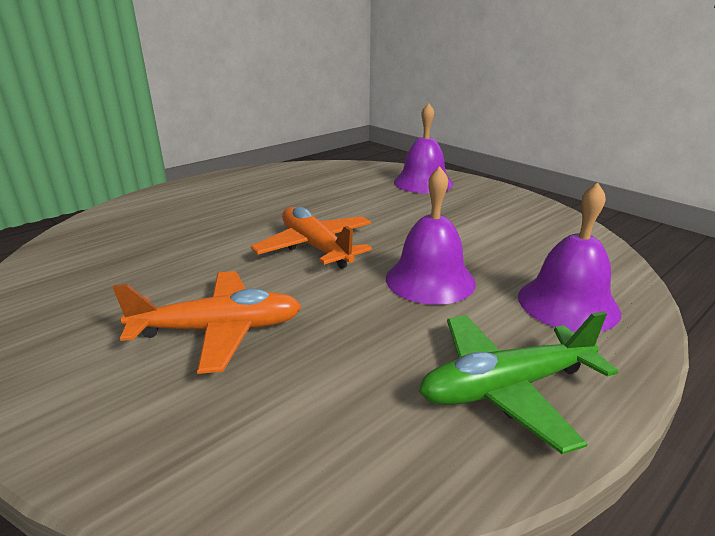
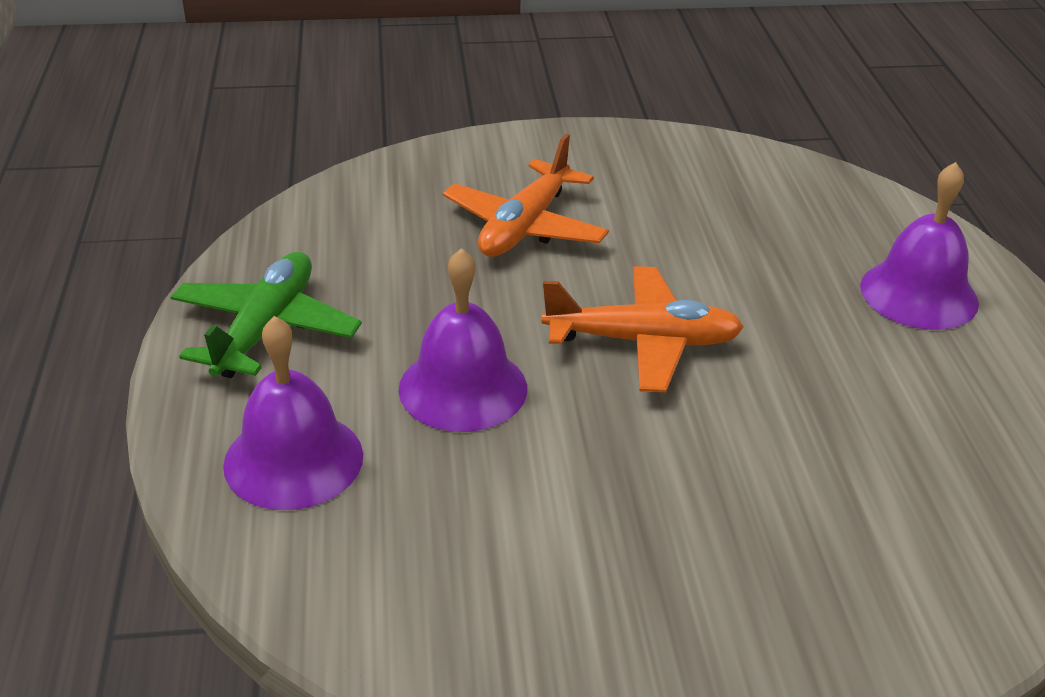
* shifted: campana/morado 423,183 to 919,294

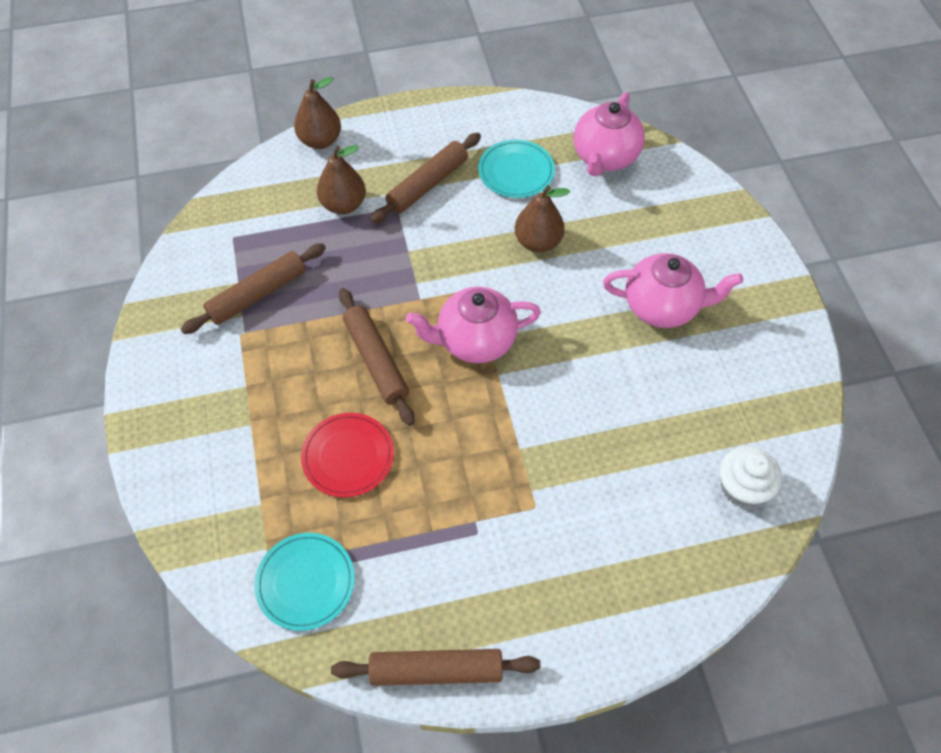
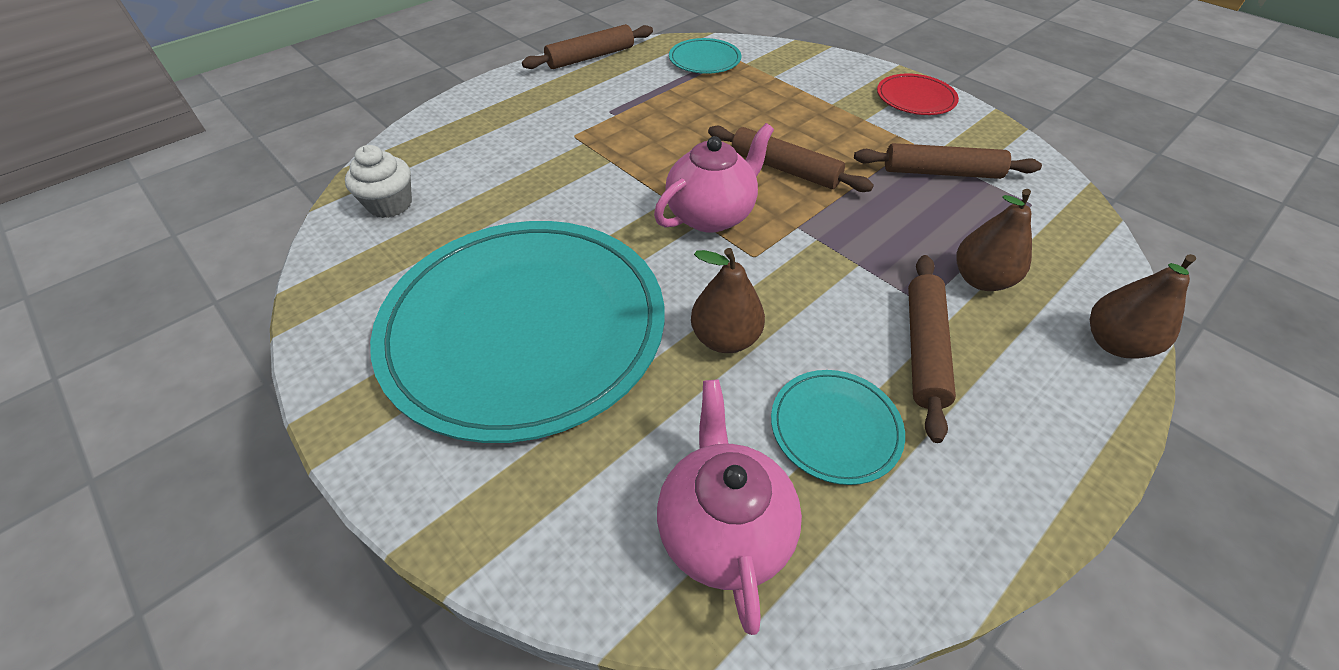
* swapped: tetera/rosa 662,307 to plato/turquesa 524,328
* rotated: rodillo/marrón 258,294 = 941,172 75 degrees clockwise
* shifted: plato/rojo 348,456 to 915,98

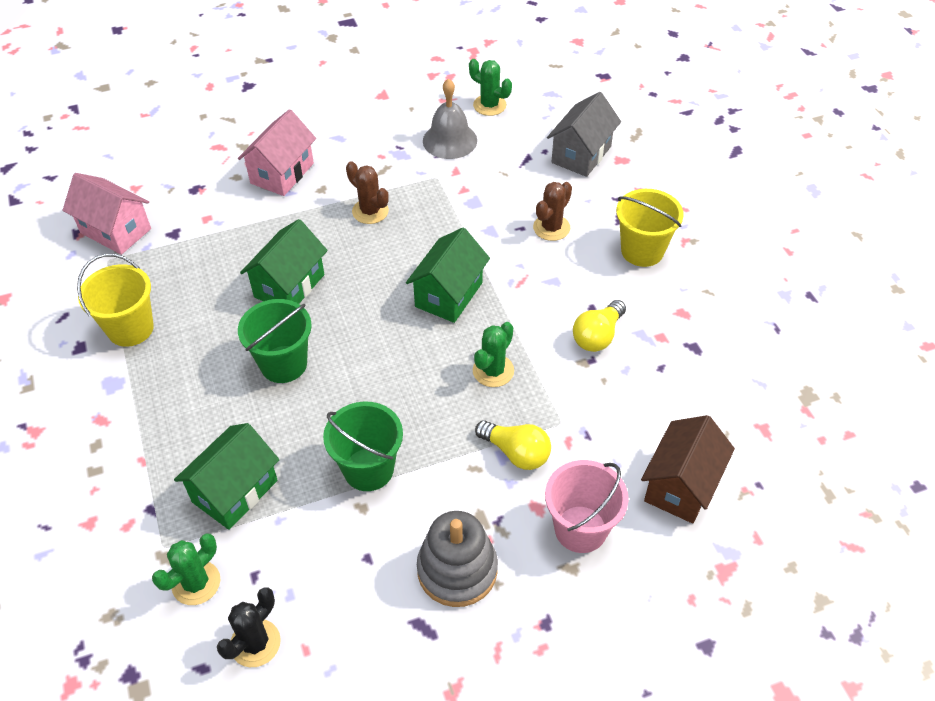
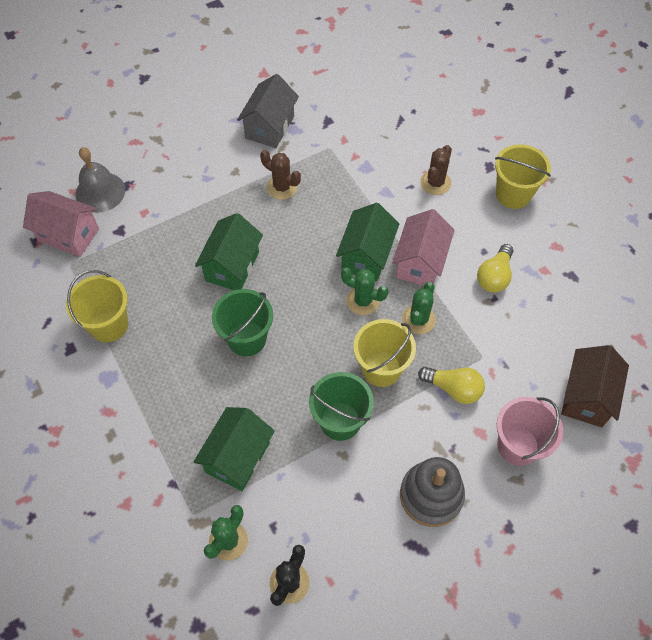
* shifted: campana/gris 450,140 to 100,192
* shifted: casa/gris 581,154 to 270,127
* shifted: cactus/verde 489,105 to 363,301
* new: balde/amarillo 381,368
* shifted: casa/rosa 282,173 to 420,262

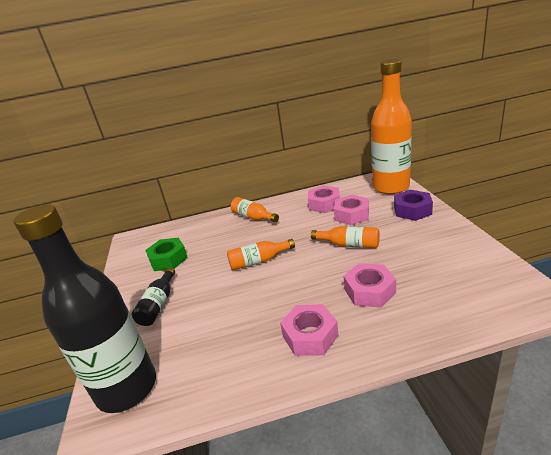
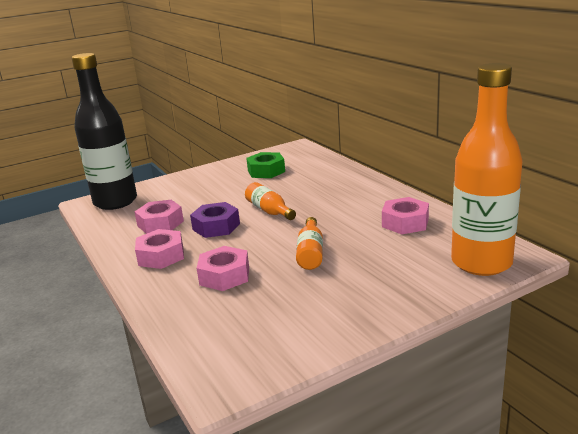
* shifted: tuerca/rosa 351,215 to 160,223
* shifted: tuerca/morado 412,210 to 216,227
* gone: botella/negro 158,304
* gone: botella/naranja 253,217

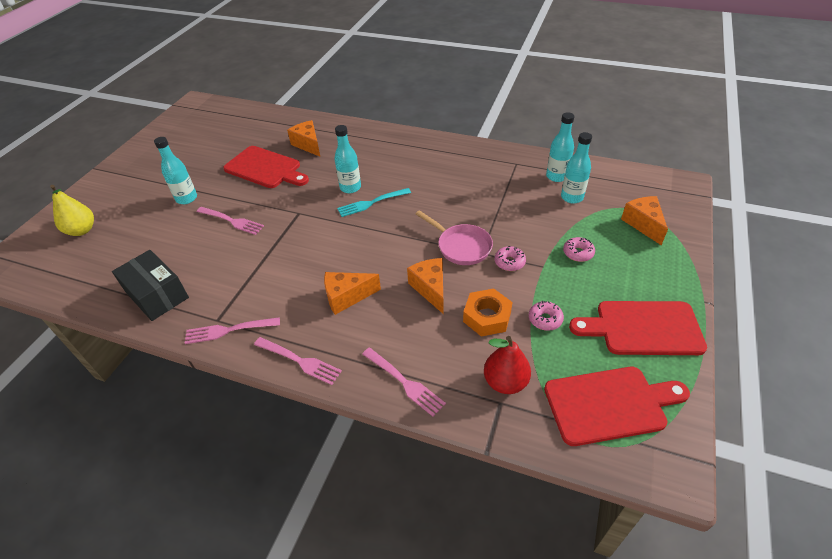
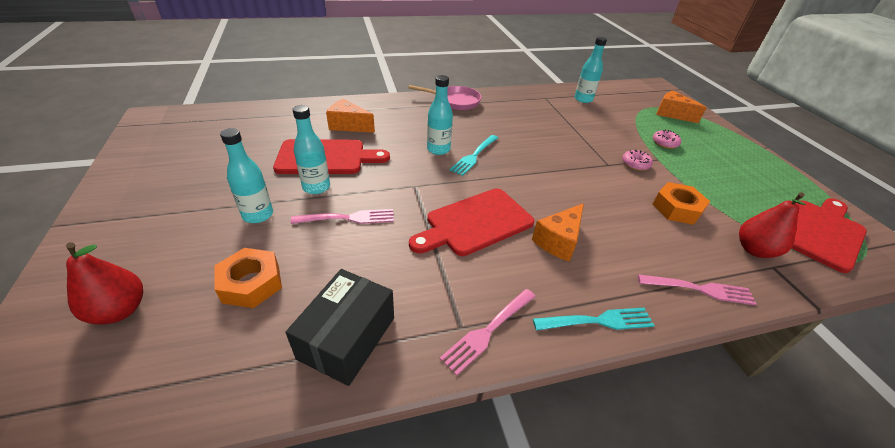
* repainted: pera/amarillo 82,230 to pera/rojo 120,310
* new: tuerca/naranja 251,283
* rotated: caja/negro 157,295 = 347,338 75 degrees counterclockwise
* shifted: botella/turquesa 572,197 to 316,187
* shifted: sartén/rosa 461,246 to 455,101
* shifted: tabla de cortar/rojo 643,328 to 475,223
* repainted: tenedor/rosa 299,361 to tenedor/turquesa 597,321
* gone: queso/naranja 430,289
* gone: rosquilla/rosa 545,319

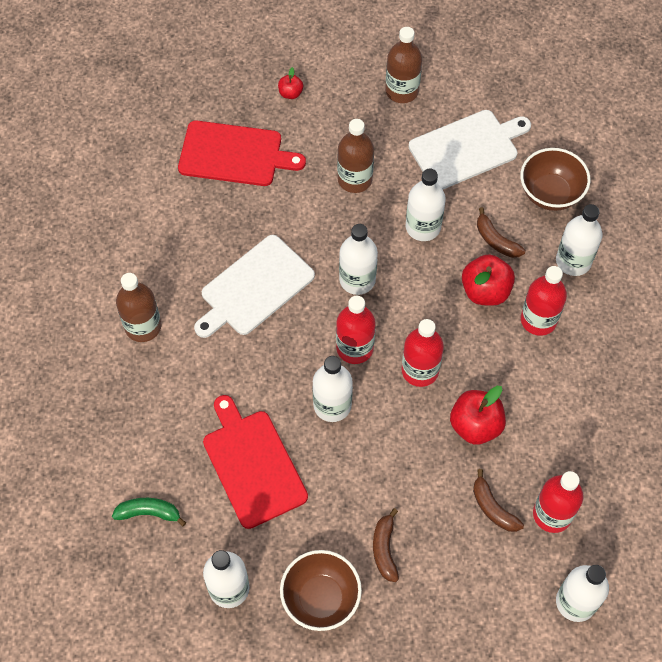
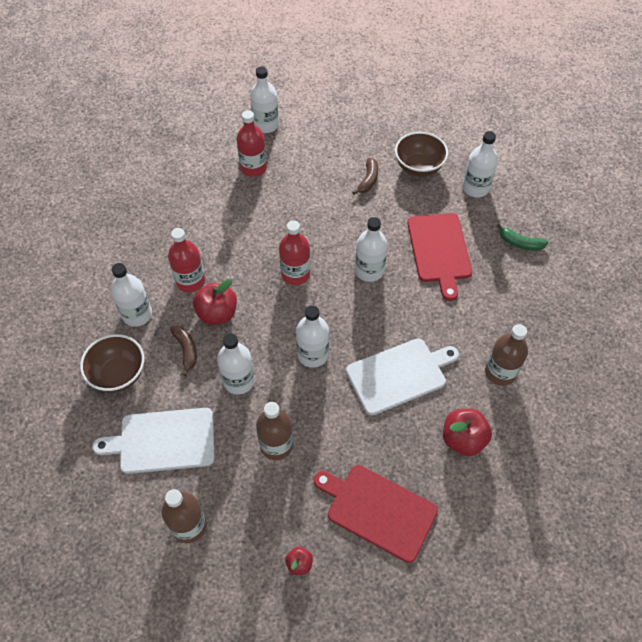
* shifted: manzana/rojo 475,425 to 463,439
* gone: botella/rojo 354,348
* gone: plátano/marrón 493,508

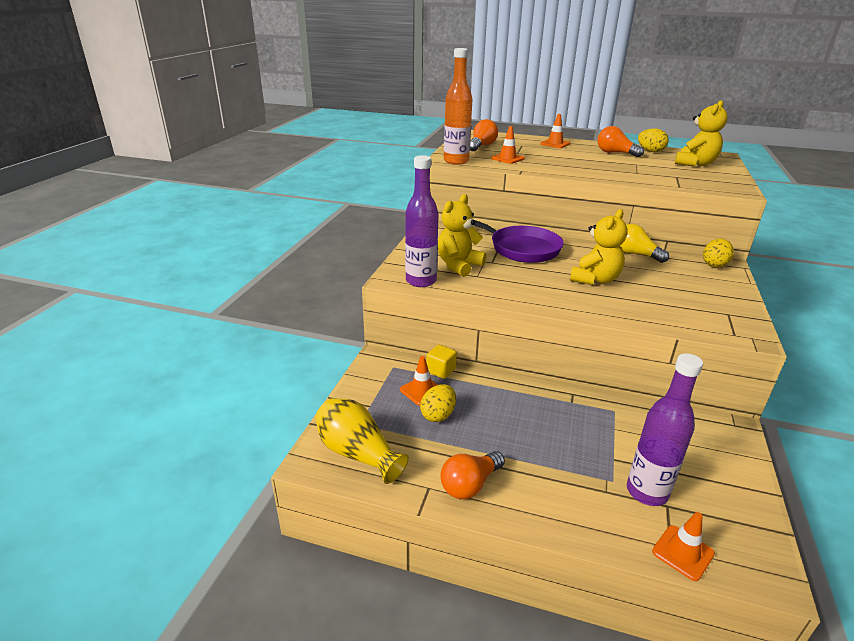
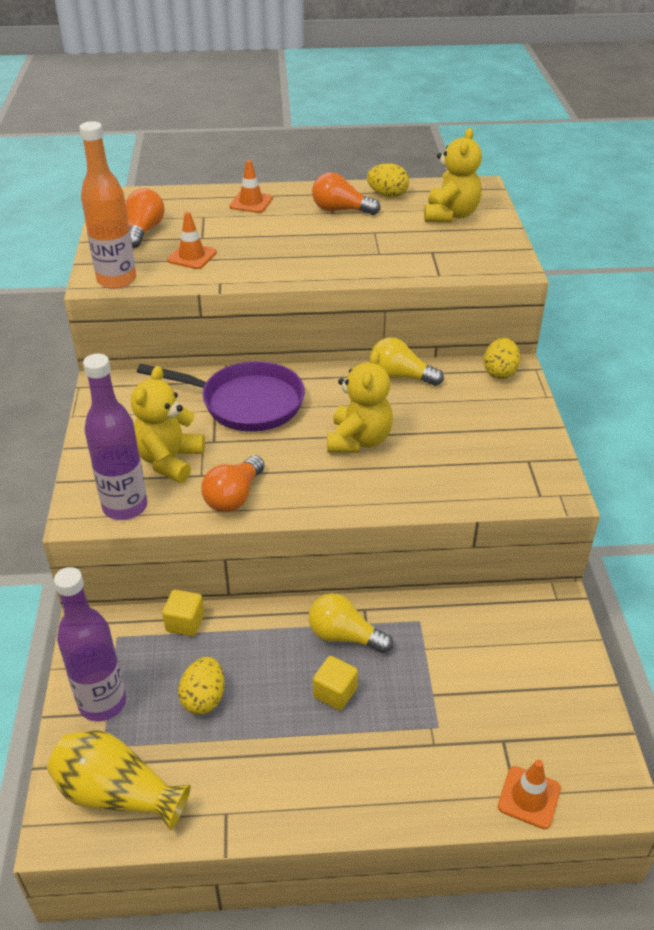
* shifted: botella/morado 647,492 to 102,703
* shifted: bombilla/naranja 470,485 to 234,497
* new: bombilla/amarillo 344,636
* new: cubo/amarillo 335,693
* gone: cono de tráfico/naranja 422,391

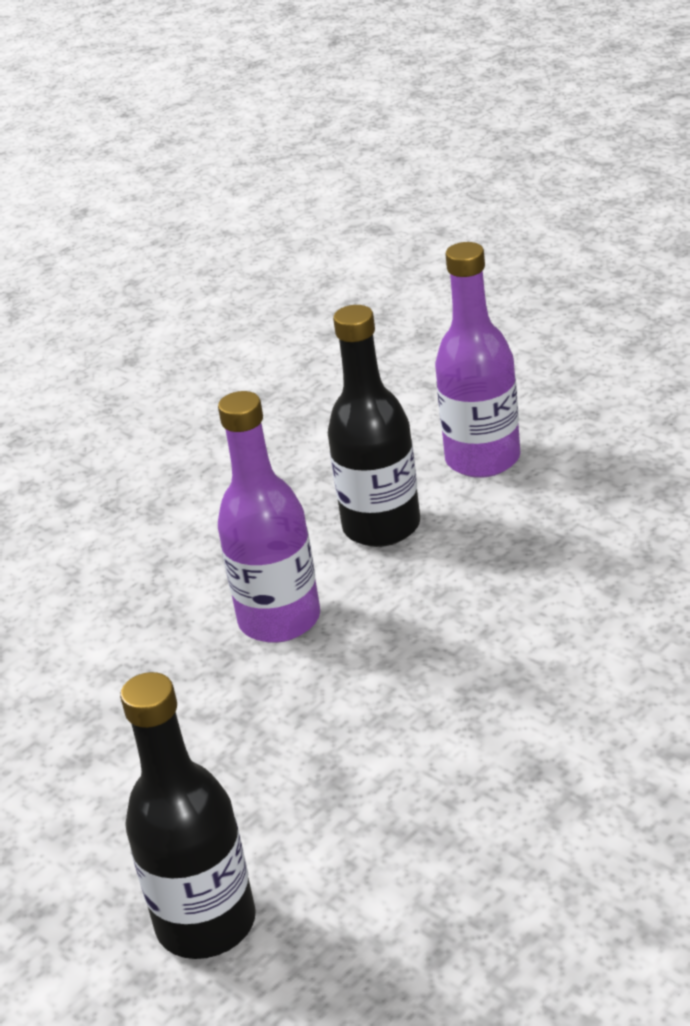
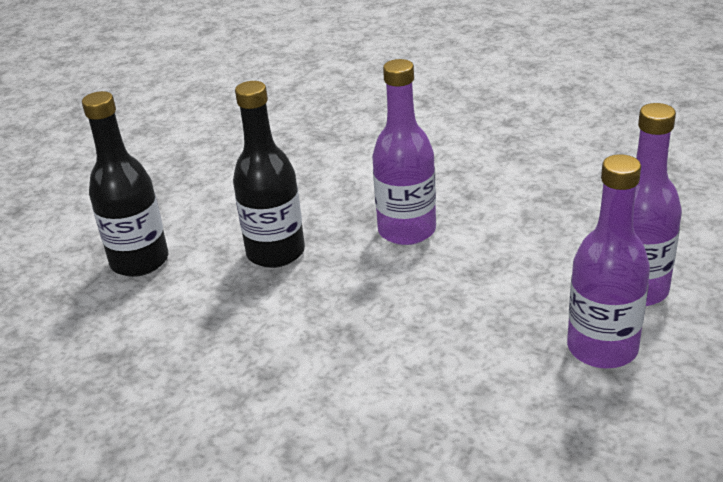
* shifted: botella/negro 381,527 to 275,252
* new: botella/morado 602,348

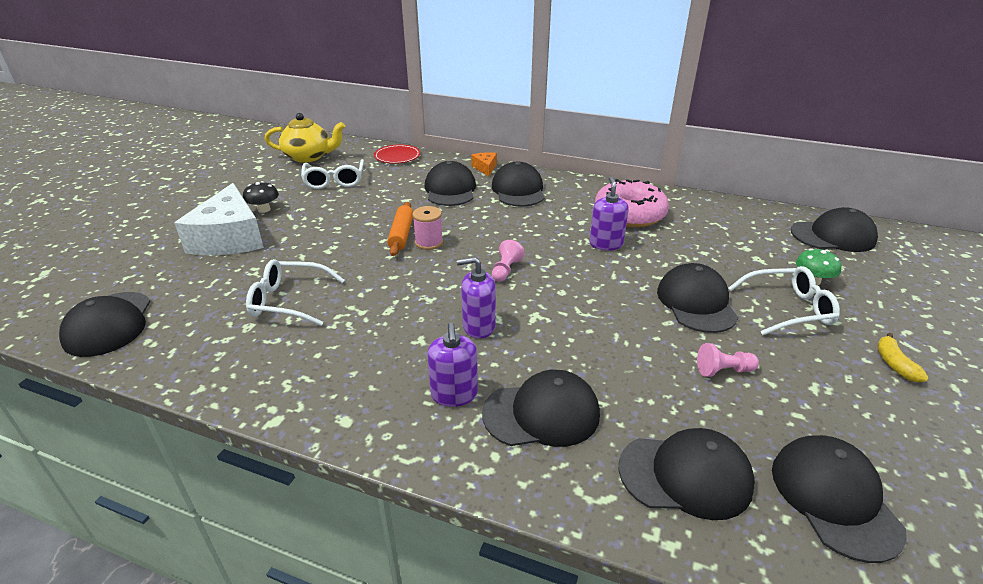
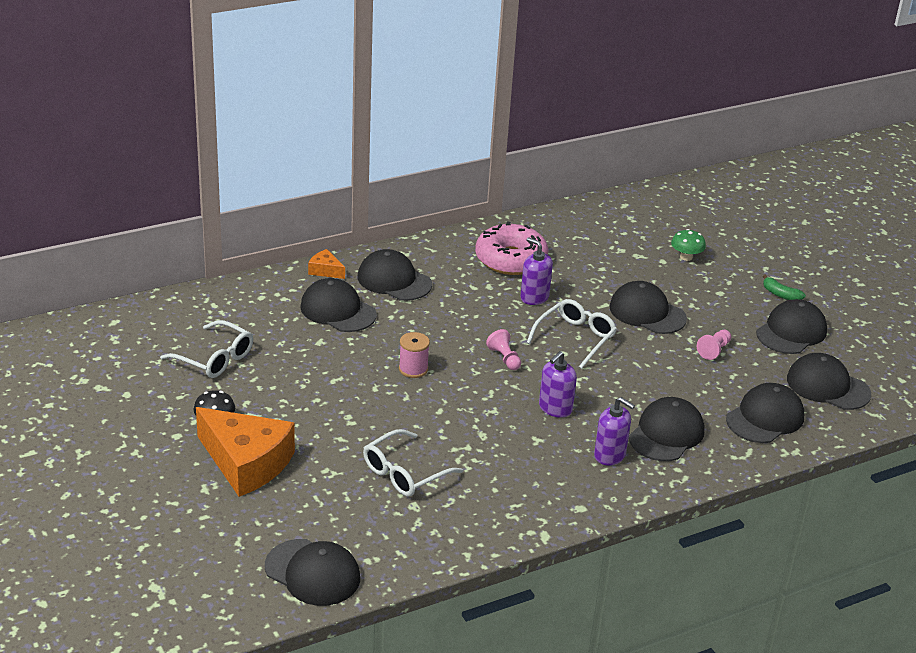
* repainted: queso/blanco 230,238 to queso/naranja 246,462
* shifted: gafas/blanco 788,309 to 575,338
* shifted: gorra/negro 833,236 to 791,332
* repainted: plátano/amarillo 894,364 to plátano/verde 780,294
* gone: tetera/amarillo 309,157
* gone: plato/rojo 397,156
* gone: rodillo/naranja 401,234

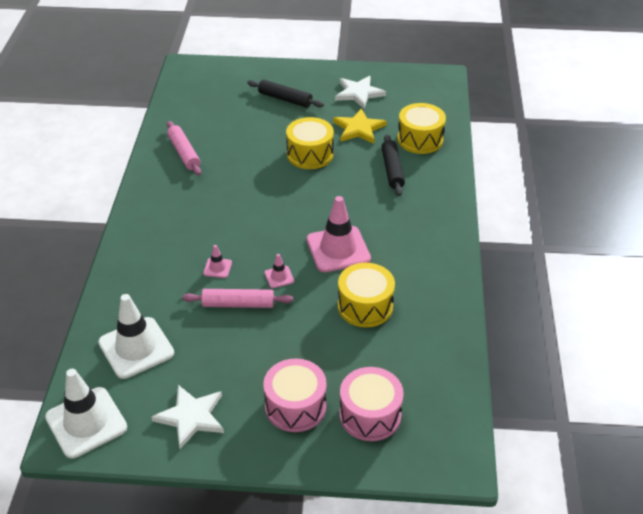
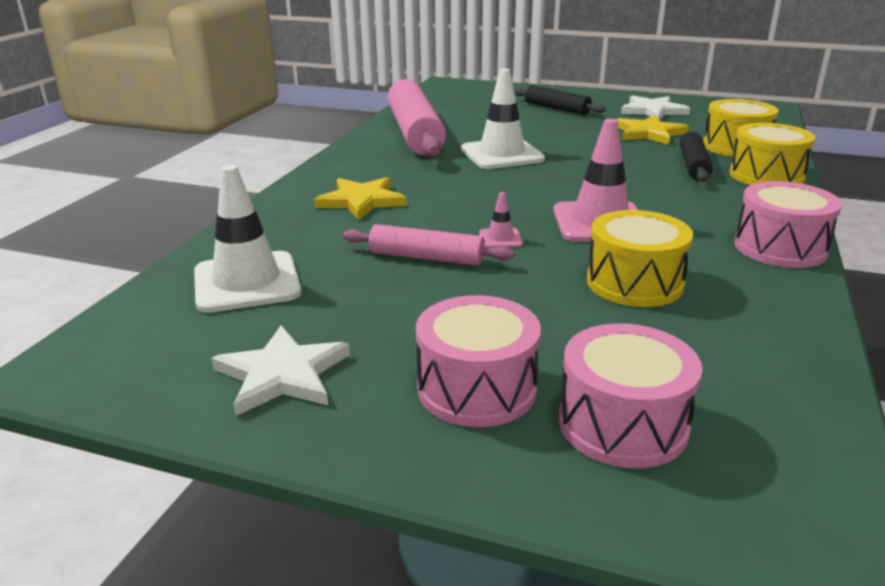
* new: estrella/amarillo 361,201
* scaled: rodillo/rosa 184,153 = 415,133 x1.90
* shifted: cono de tráfico/blanco 86,422 to 502,154
* shifted: tambor/amarillo 310,154 to 766,176
* new: tambor/rosa 780,247
* gone: cono de tráfico/rosa 217,268

